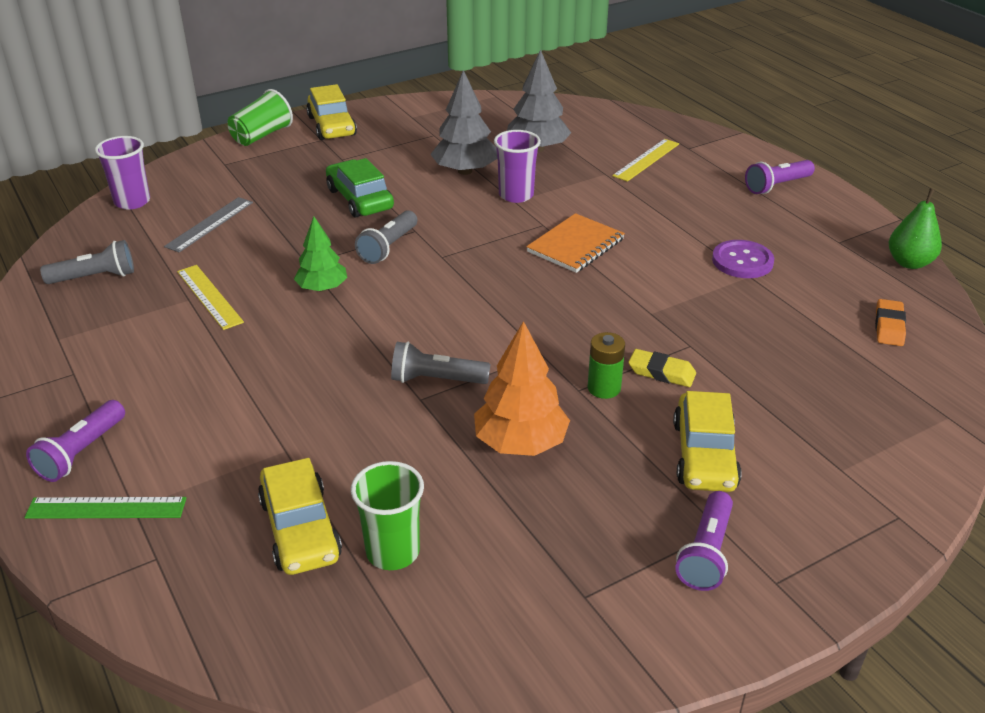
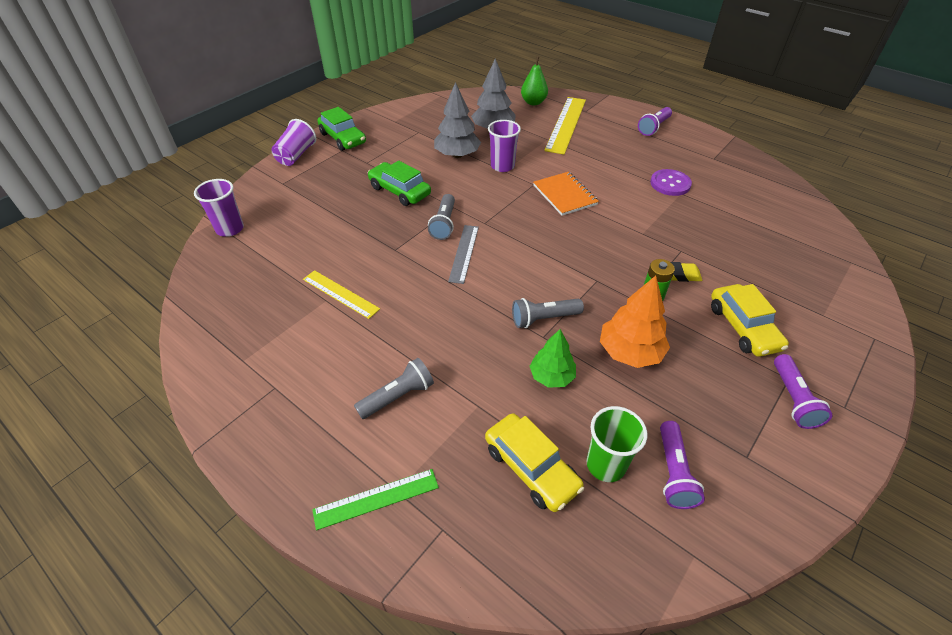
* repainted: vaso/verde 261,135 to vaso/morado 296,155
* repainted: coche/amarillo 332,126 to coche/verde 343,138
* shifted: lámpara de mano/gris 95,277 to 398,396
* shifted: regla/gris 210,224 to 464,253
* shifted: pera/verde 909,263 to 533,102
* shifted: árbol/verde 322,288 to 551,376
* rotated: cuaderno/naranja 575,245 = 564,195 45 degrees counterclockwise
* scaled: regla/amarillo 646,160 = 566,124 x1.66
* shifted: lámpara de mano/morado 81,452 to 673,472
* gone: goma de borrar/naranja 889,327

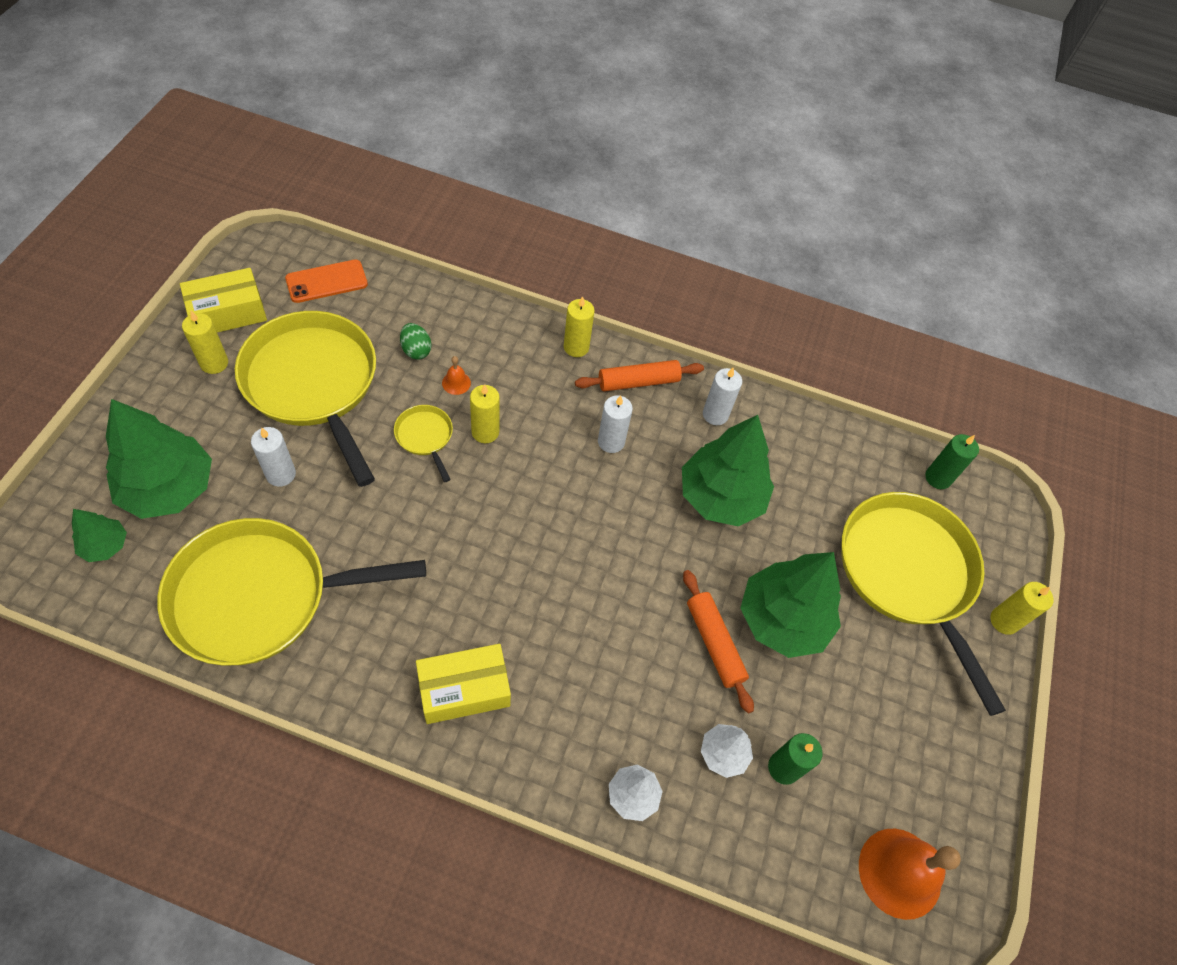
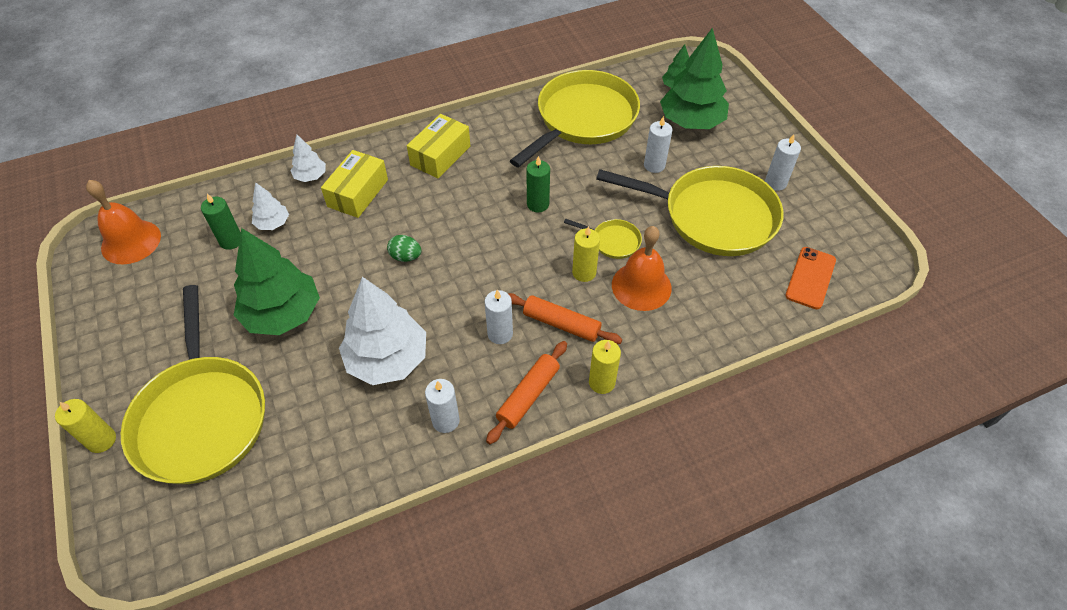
* rotated: sartén/amarillo 909,574 = 201,417 45 degrees clockwise
* shifted: caja/amarillo 228,313 to 358,193
* repainted: árbol/verde 720,497 to árbol/blanco 387,359
* shifted: huevo/verde 416,350 to 406,257
* shifted: rodillo/naranja 714,643 to 561,324
* shifted: vela/verde 938,478 to 538,204
* scaled: campana/naranja 456,383 = 641,286 x2.31
* repainted: vela/amarillo 214,363 to vela/blanco 775,183

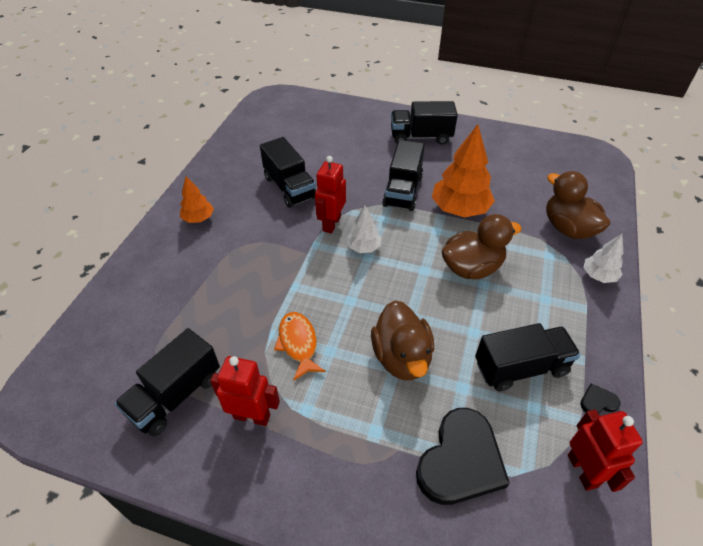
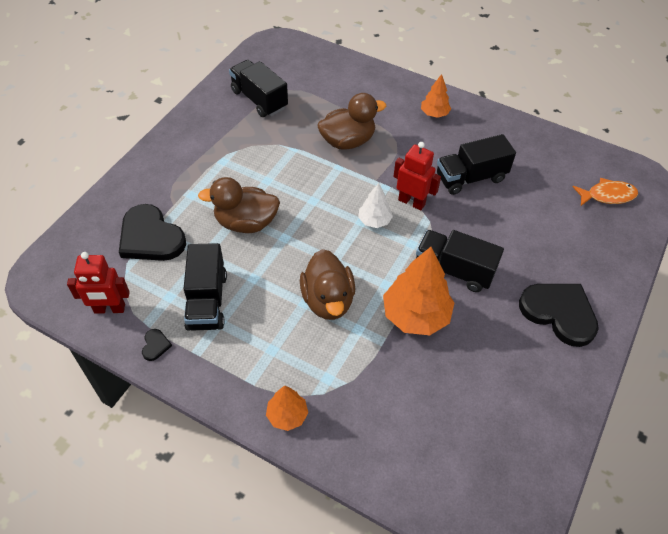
* repainted: árbol/blanco 598,276 to árbol/naranja 287,415
* shifted: pato/marrón 568,228 to 348,141
* swapped: camión/negro 421,137 to corazón/negro 559,313
* shifted: pez/naranja 298,343 to 607,195
* gone: robot/rojo 252,416

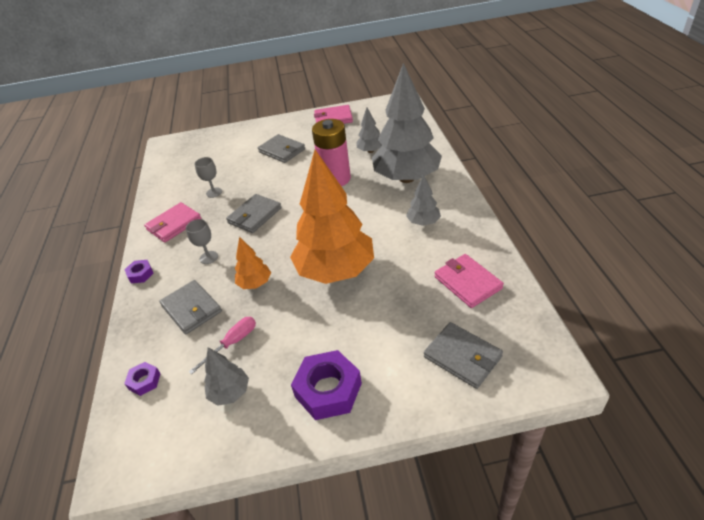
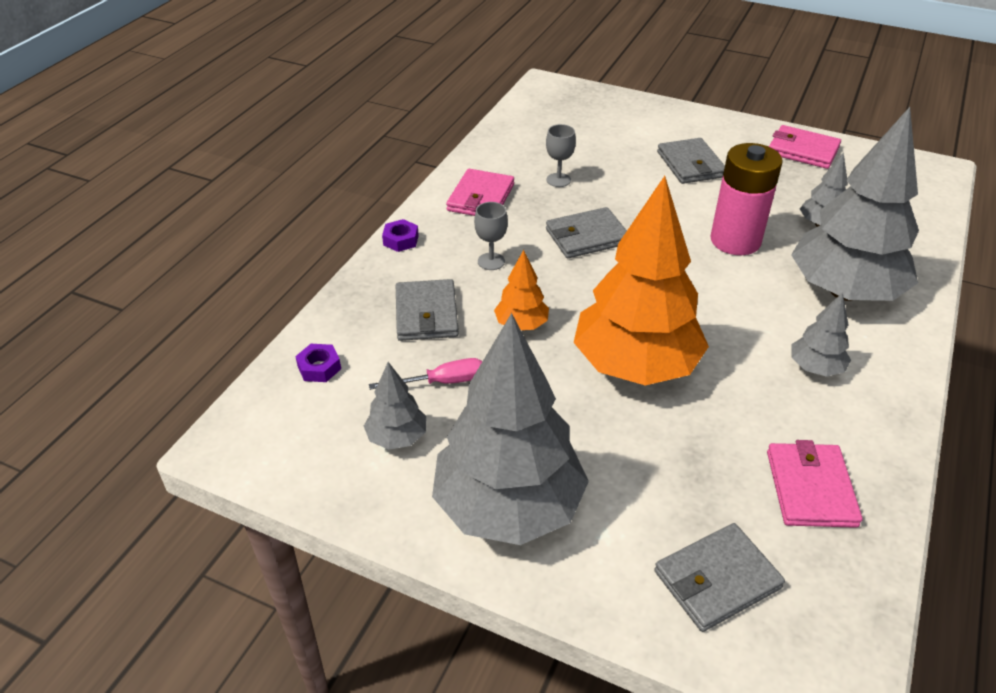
* swapped: tuerca/morado 328,390 to árbol/gris 509,507
* rotated: cartera/rosa 174,224 = 481,198 60 degrees counterclockwise
* rotated: cartera/gris 462,357 = 717,580 75 degrees clockwise

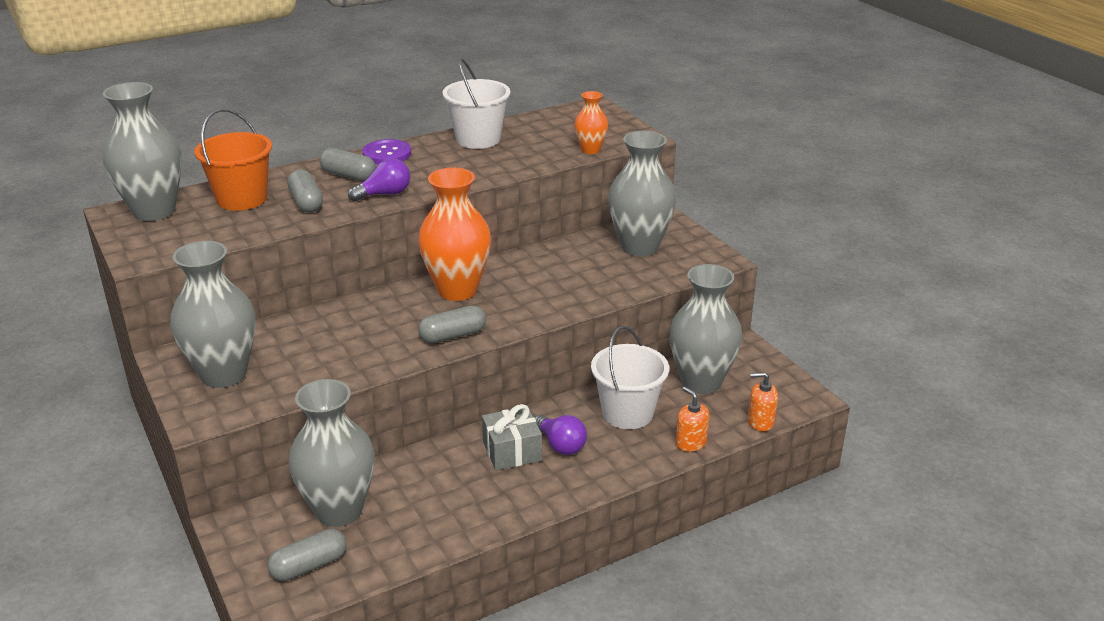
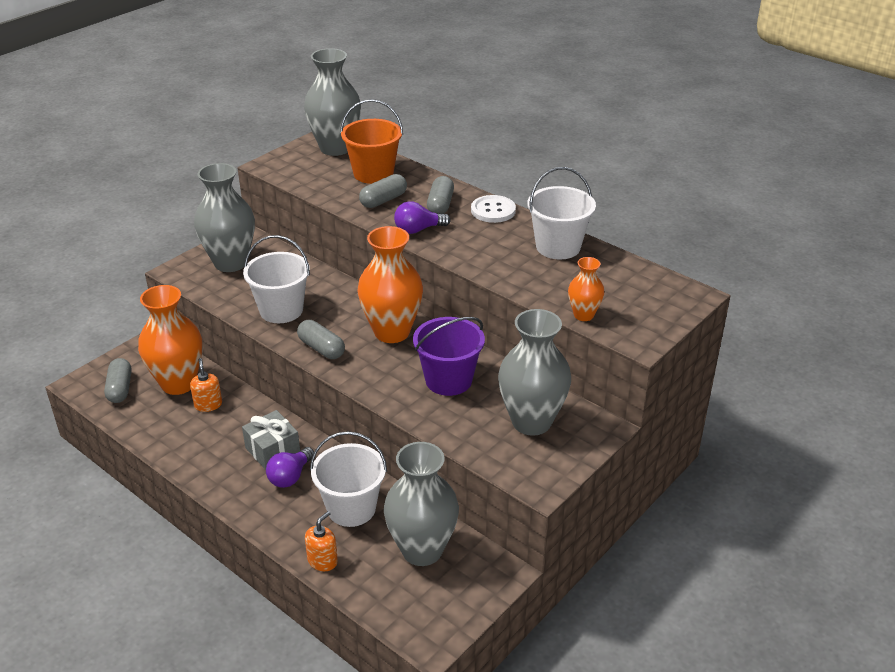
* rotated: cápsula/gris 309,566 = 120,388 45 degrees clockwise
* repainted: florero/gris 339,510 to florero/naranja 178,383
* shifted: dispensador de jabón/naranja 760,422 to 208,405
* new: balde/blanco 281,310
* rotated: bombilla/morado 385,194 = 418,230 120 degrees clockwise
* new: balde/morado 448,380
* repainted: botón/morado 387,154 to botón/blanco 493,210

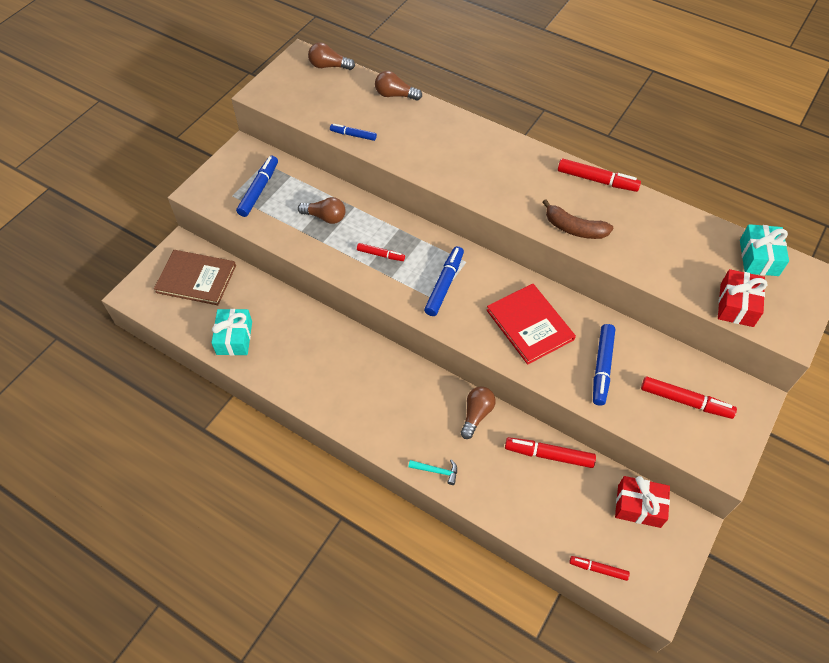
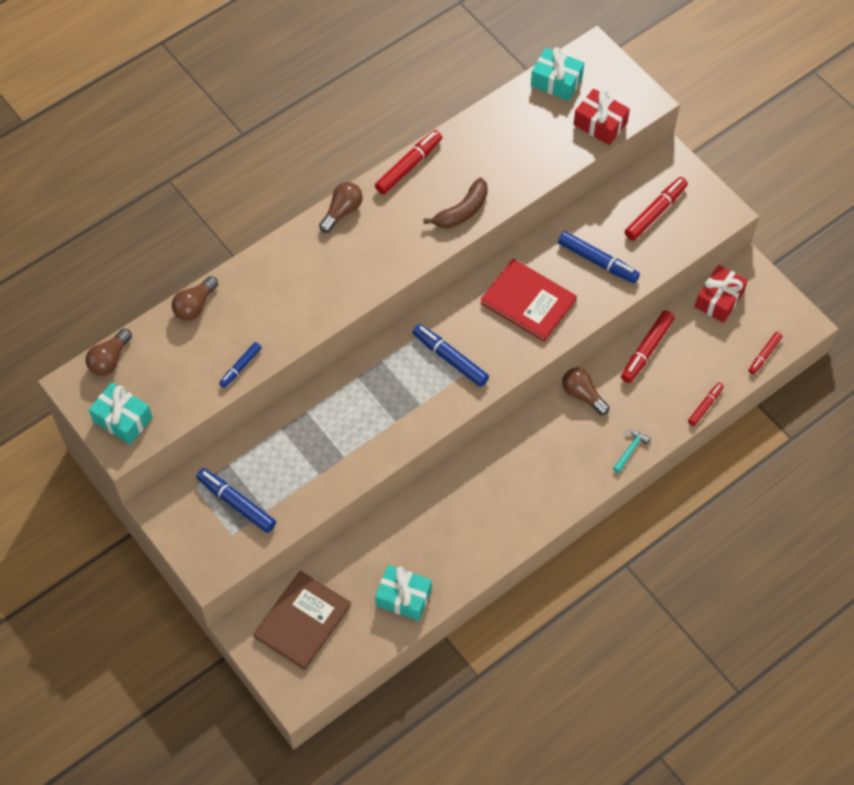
* new: regalo/turquesa 122,419
* shifted: bombilla/marrón 325,217 to 342,211
* rotated: libro/rojo 530,325 = 528,301 45 degrees clockwise
* shifted: rotulador/rojo 380,255 to 705,406

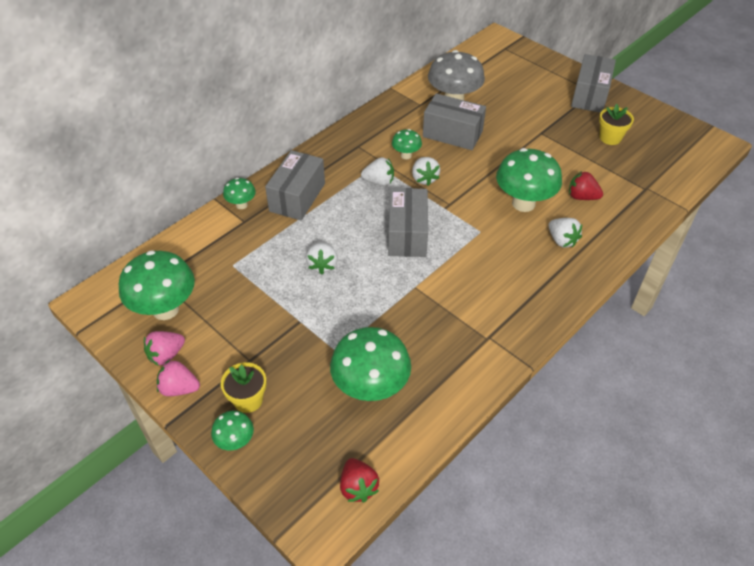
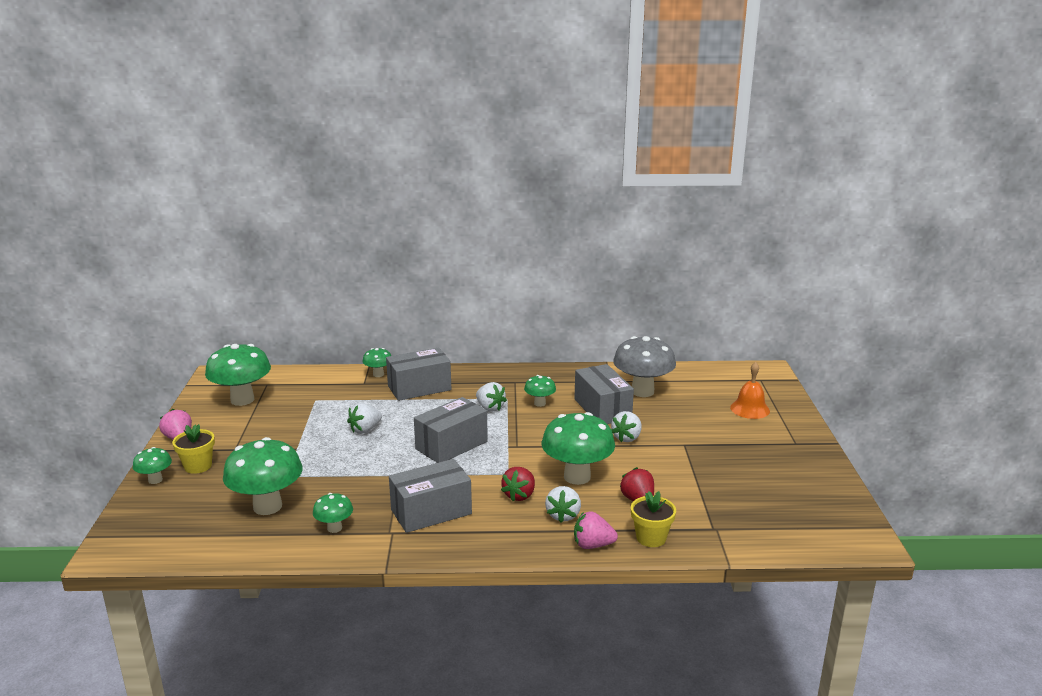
* new: seta/verde 334,528
* shifted: caja/gris 590,95 to 431,512
* shifted: fresa/rojo 358,487 to 519,495
* shifted: fresa/rosa 166,355 to 592,545
* shifted: fresa/blanco 424,179 to 627,438
* shifted: maceta/amarillo 610,138 to 651,538
* new: campana/naranja 750,409

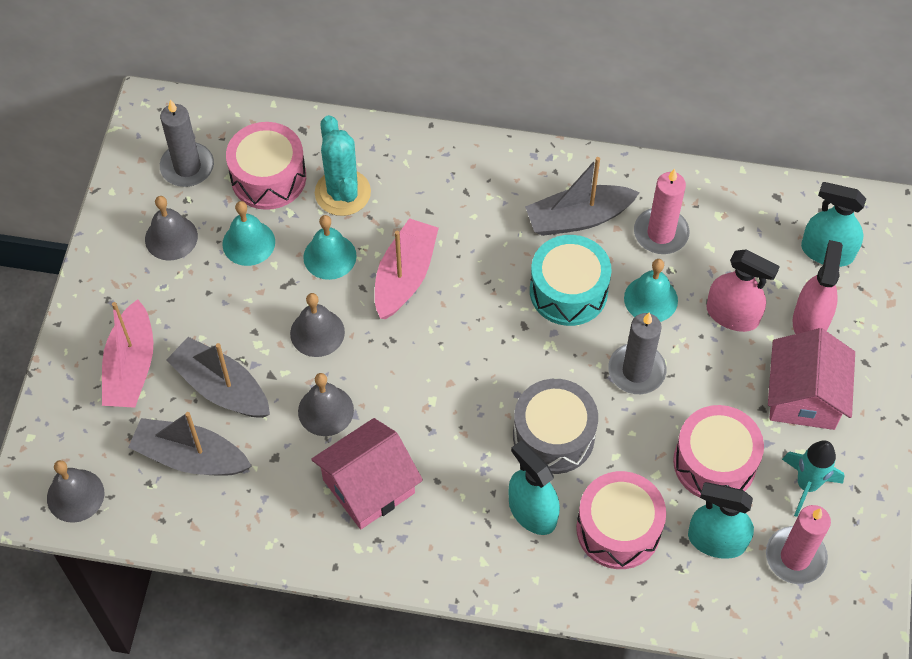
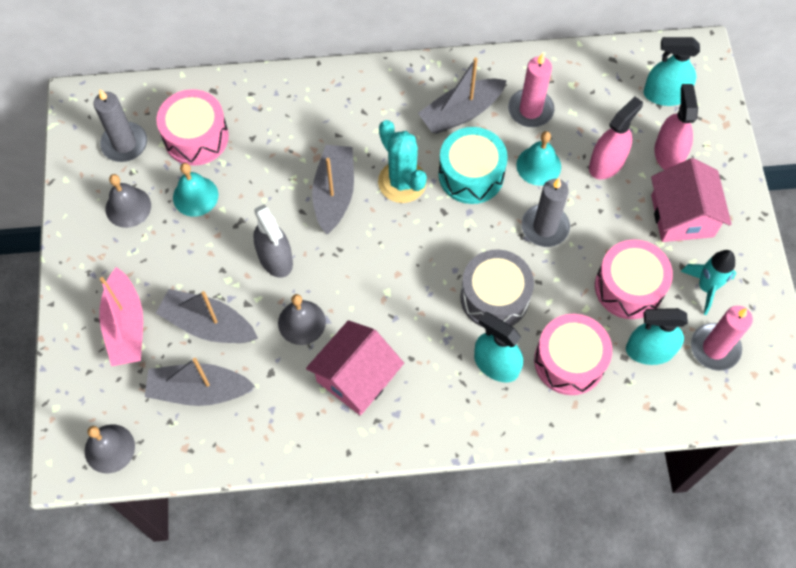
* swapped: campana/gris 317,332 to pulverizador/gris 275,258
* repainted: barco/rosa 404,276 to barco/gris 334,194
* shifted: cactus/turquesa 342,193 to 402,182
* rotated: pulverizador/rosa 732,315 = 606,163 60 degrees counterclockwise
* gone: campana/turquesa 329,256

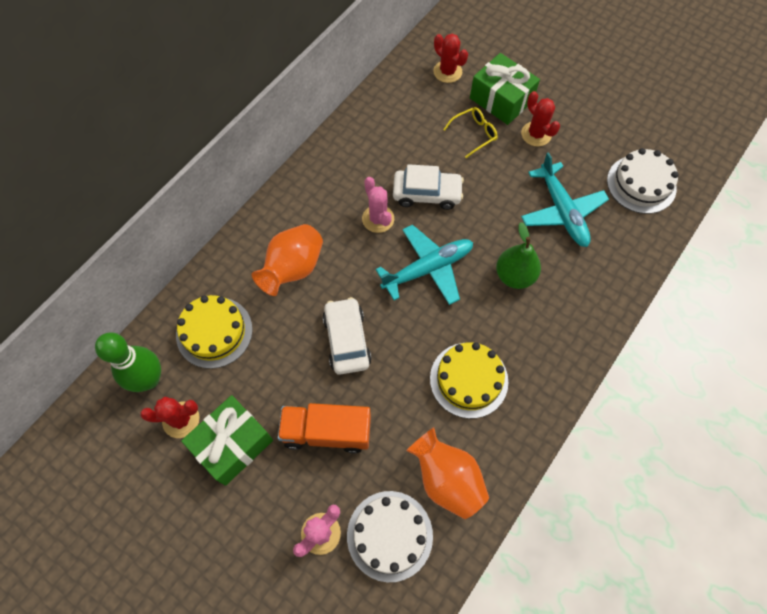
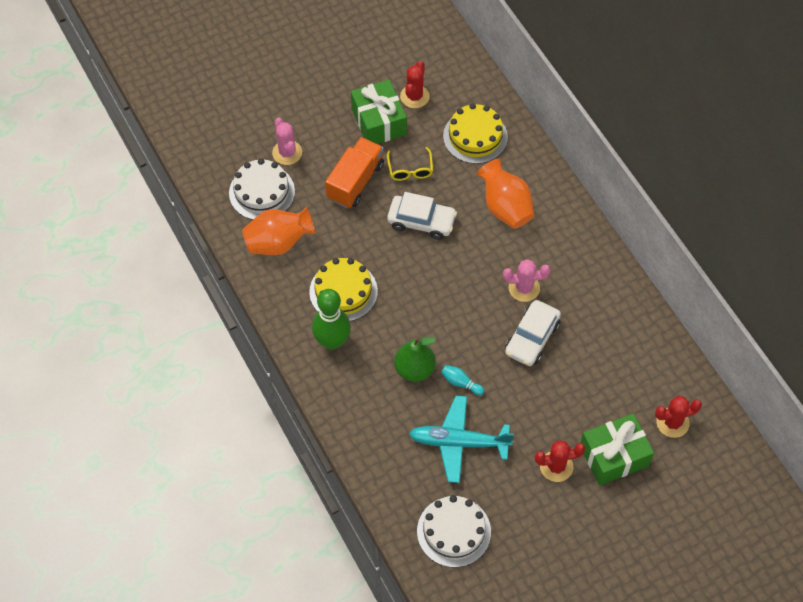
* shifted: bolo/verde 149,379 to 332,341
* shifted: gafas/amarillo 474,134 to 410,169
* new: bolo/turquesa 461,383
* gone: avión/turquesa 428,269

